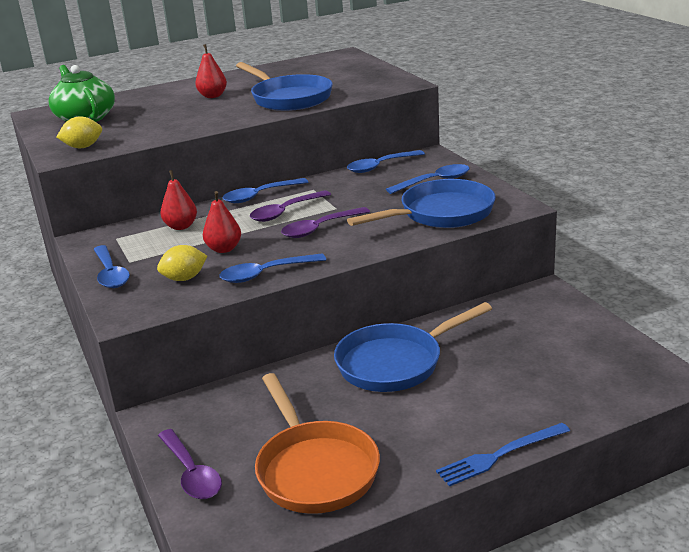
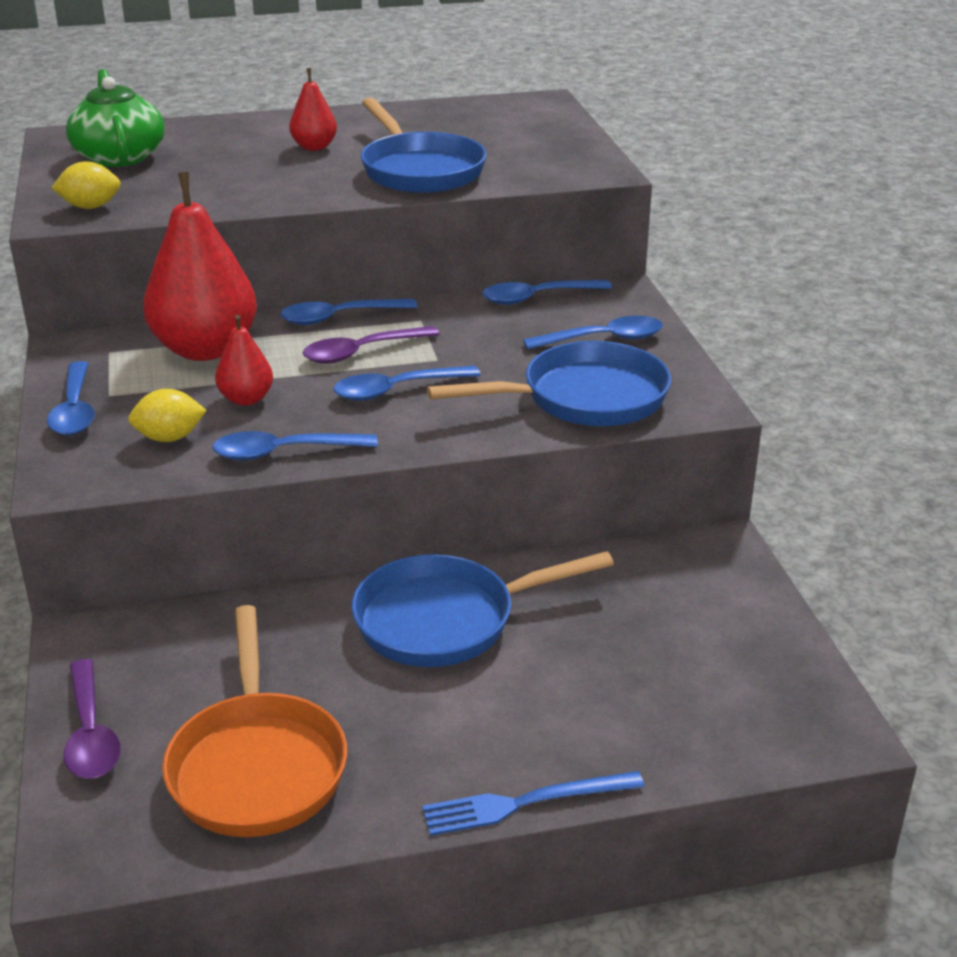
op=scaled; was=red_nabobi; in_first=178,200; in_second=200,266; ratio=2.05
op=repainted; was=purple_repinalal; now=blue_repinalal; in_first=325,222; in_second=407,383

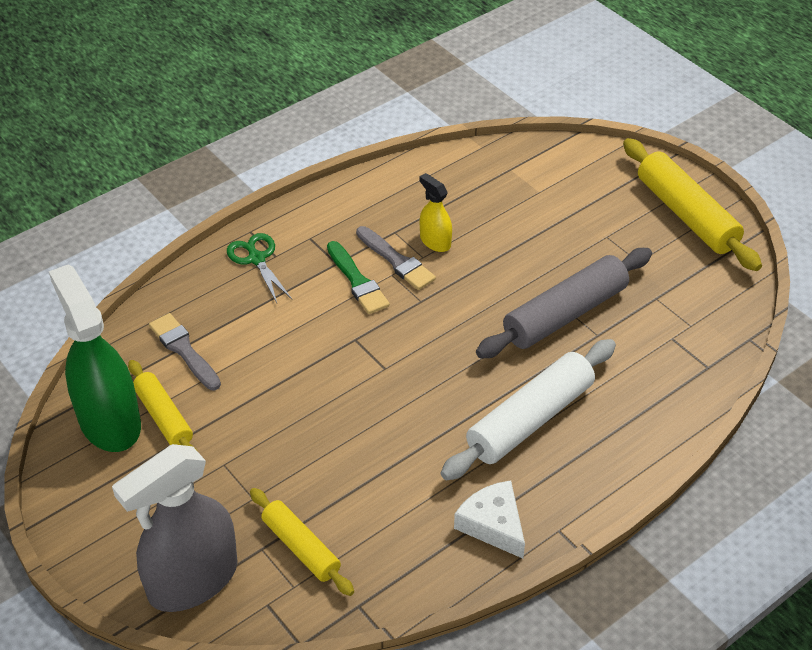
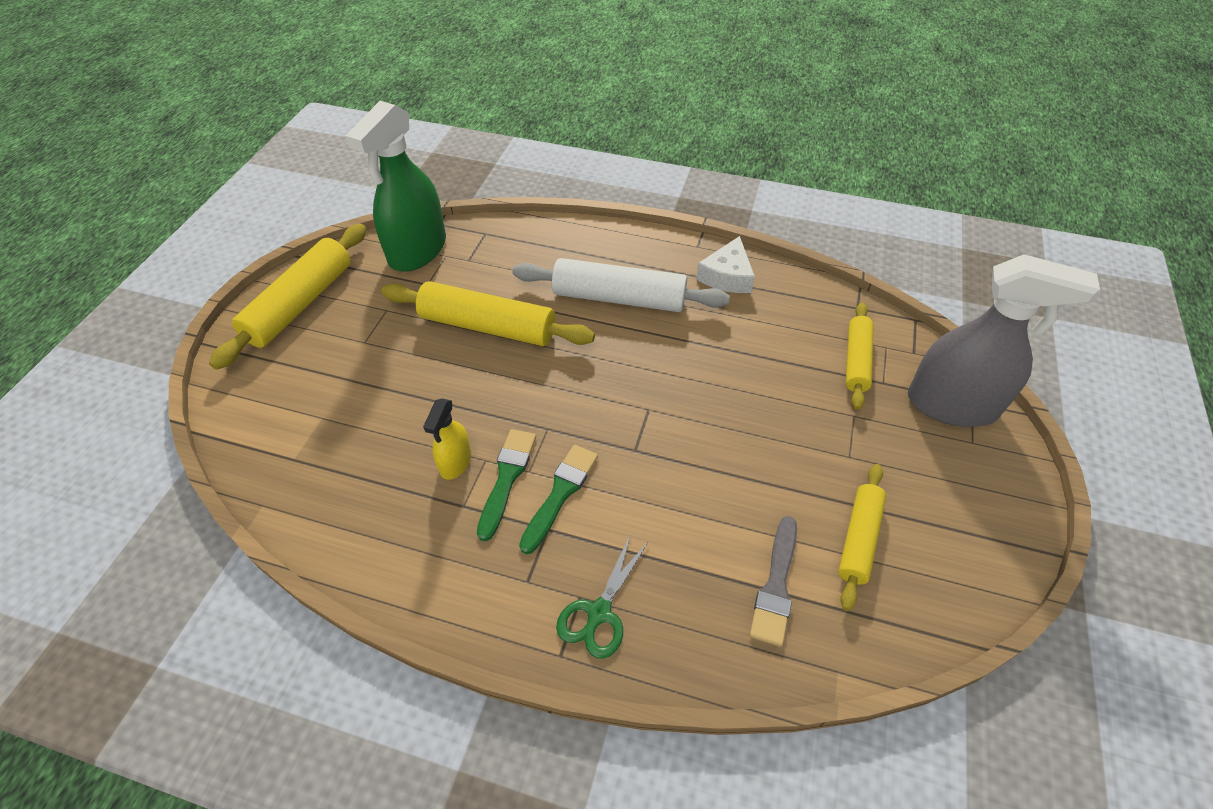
op=repainted; was=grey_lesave; now=green_lesave; in_first=396,258; in_second=506,485
op=repainted; was=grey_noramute; now=yellow_noramute; in_first=564,303; in_second=488,313
op=shifted; was=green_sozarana; in_first=95,358; in_second=395,186

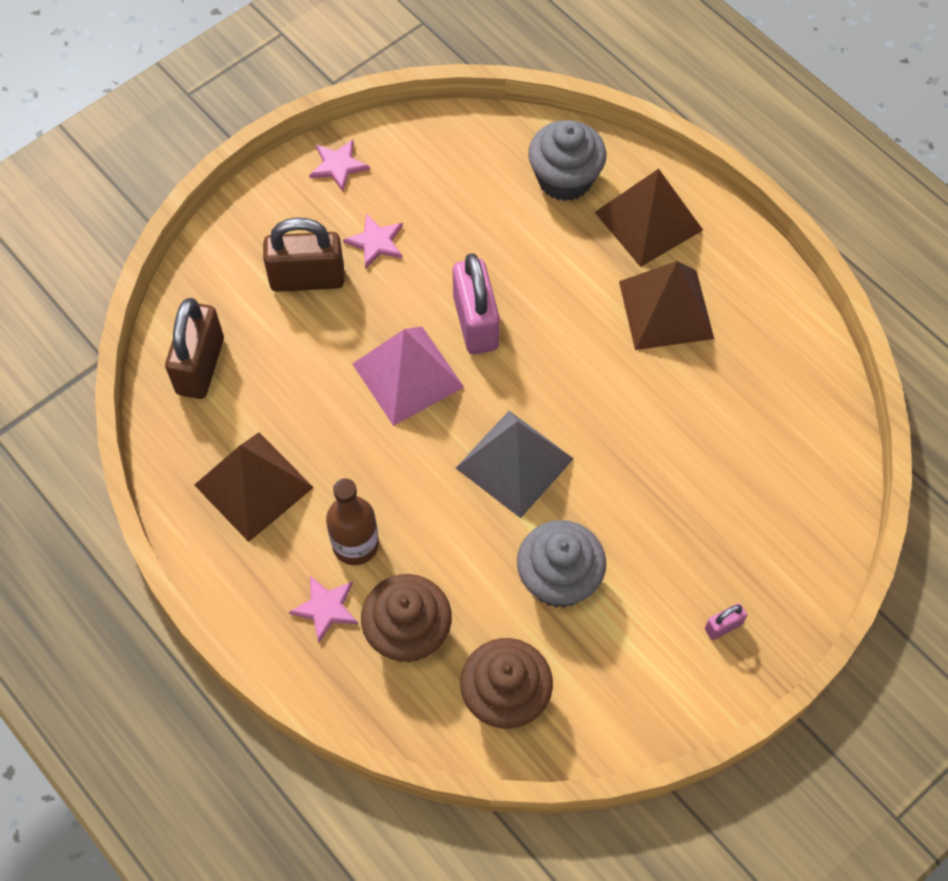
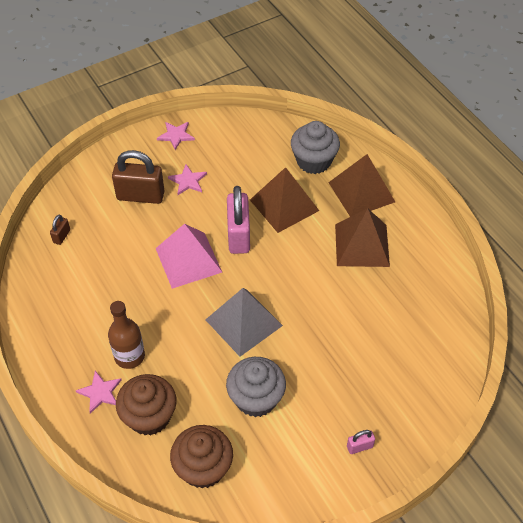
op=scaled; was=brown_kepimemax; in_first=194,348; in_second=60,230; ratio=0.46
op=shifted; was=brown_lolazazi; in_first=254,487; in_second=284,200

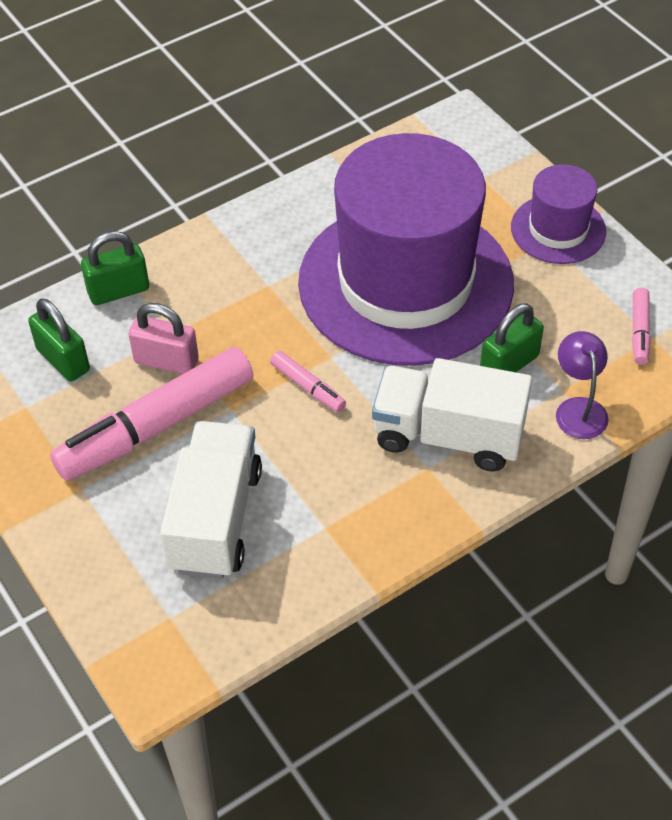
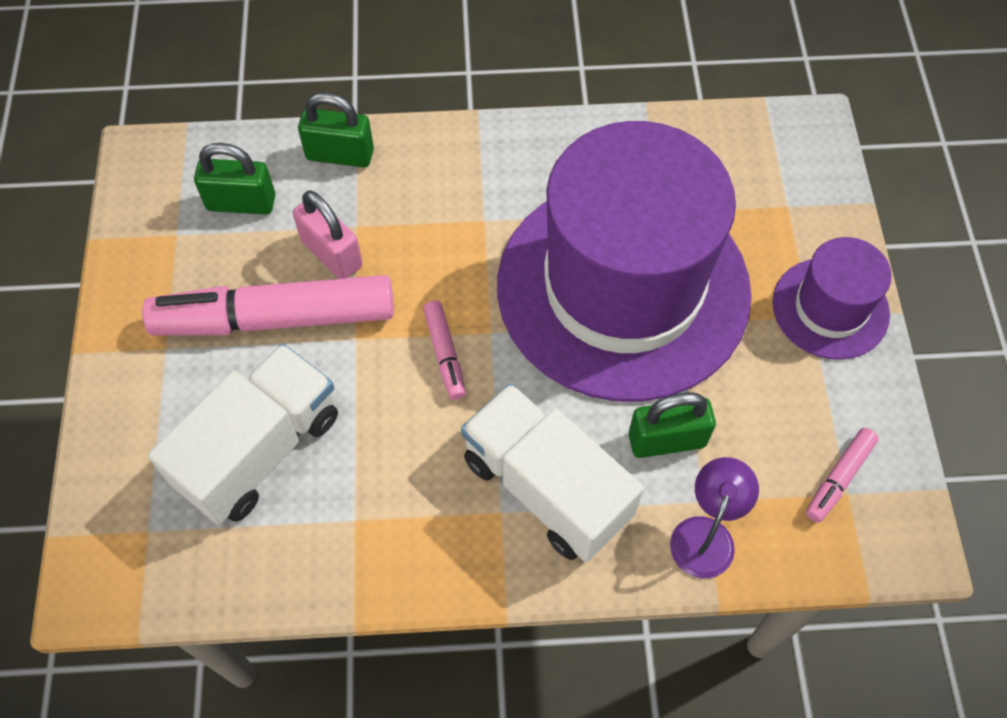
op=rotated; was=green_kepimemax; in_first=59,340; in_second=234,178; clockwise=-75

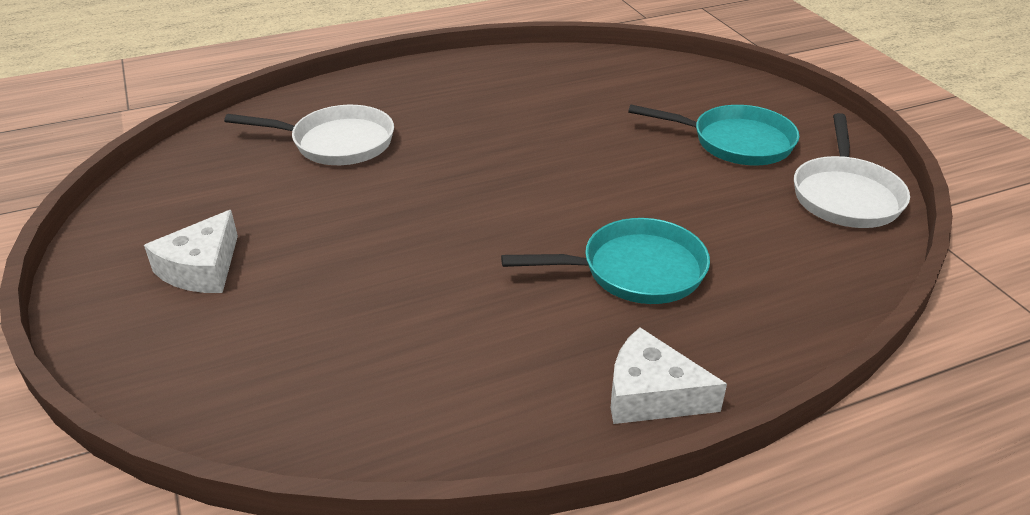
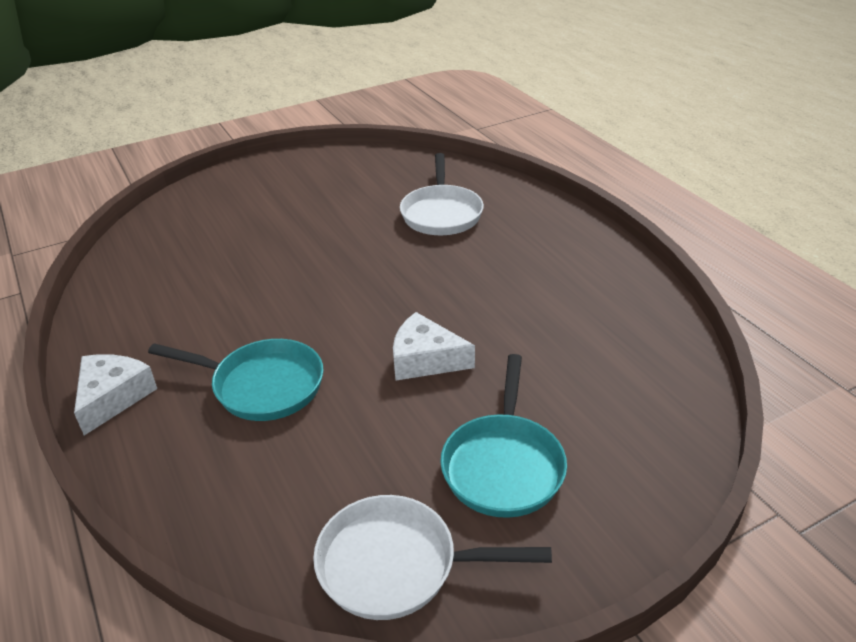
op=shifted; was=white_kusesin; in_first=191,251; in_second=434,346
op=rotated; was=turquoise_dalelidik; in_first=605,261; in_second=235,380; clockwise=-60

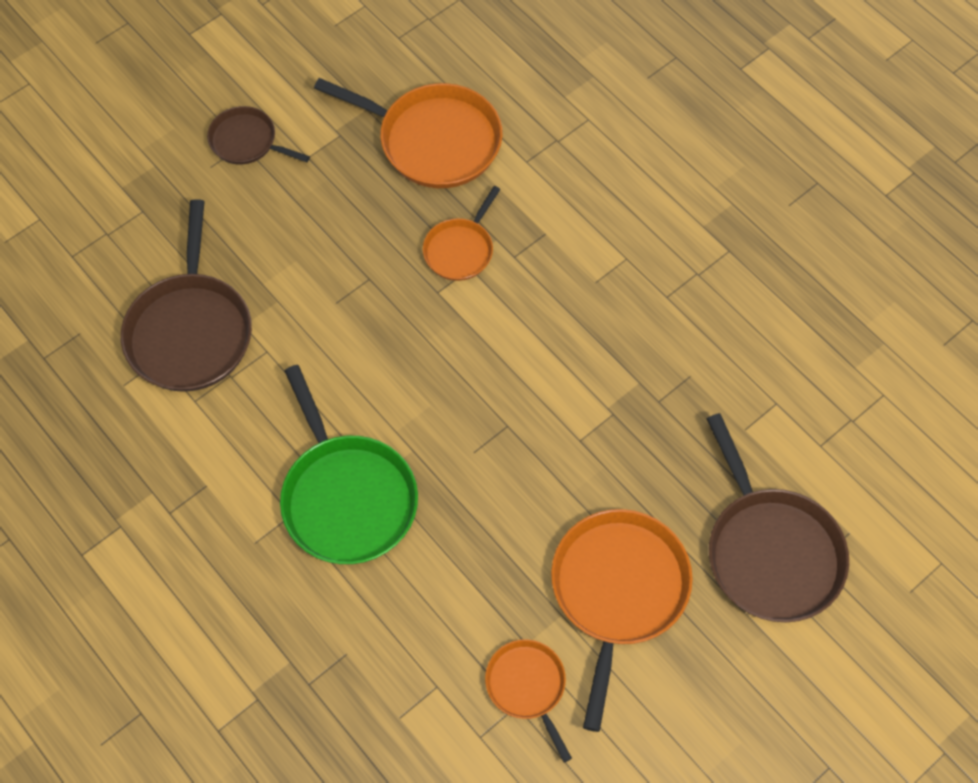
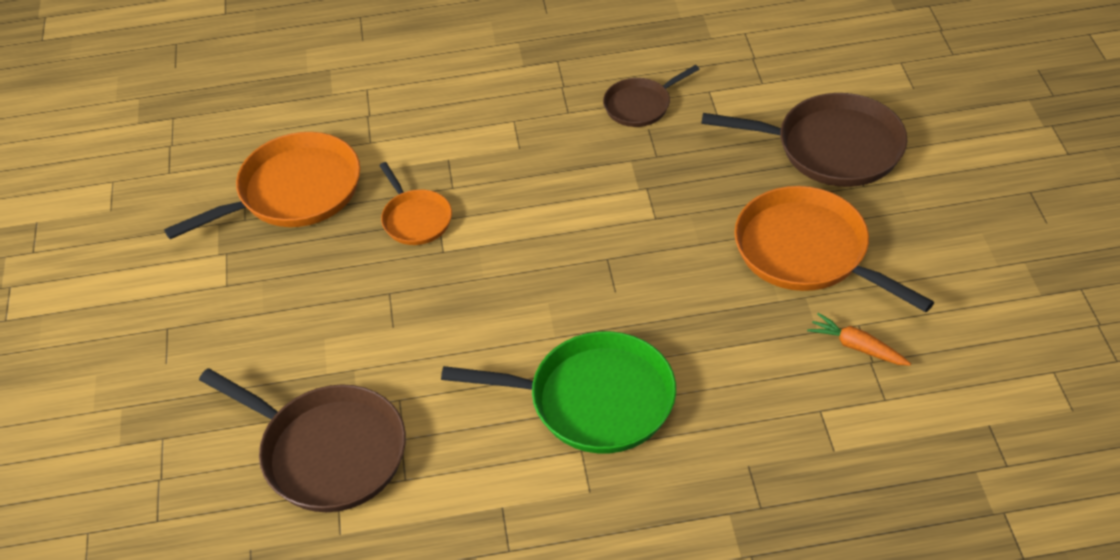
op=shifted; was=brown_dalelidik; in_first=258,135; in_second=651,96
op=swapped; was=orange_dalelidik; now=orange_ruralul; in_first=528,701; in_second=859,339

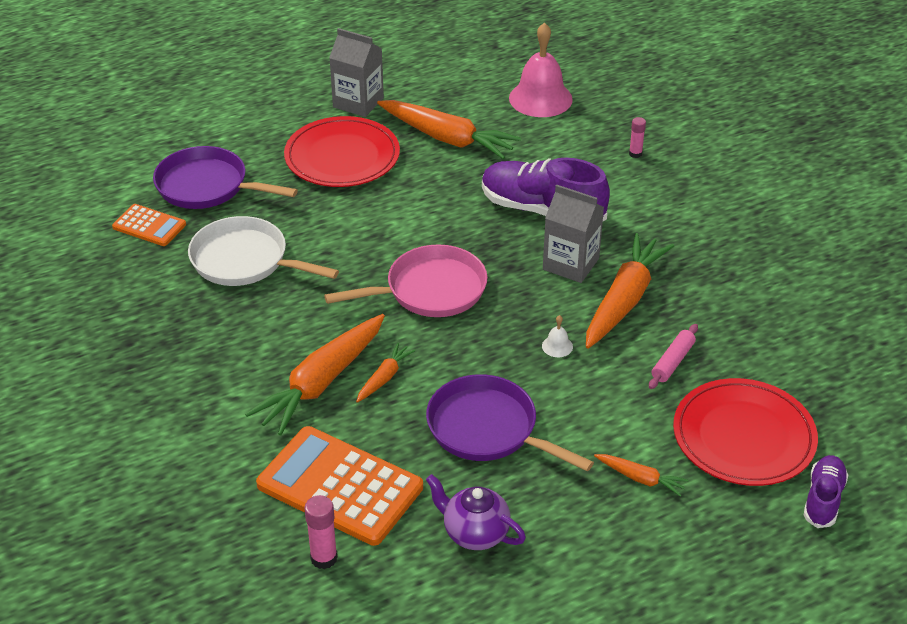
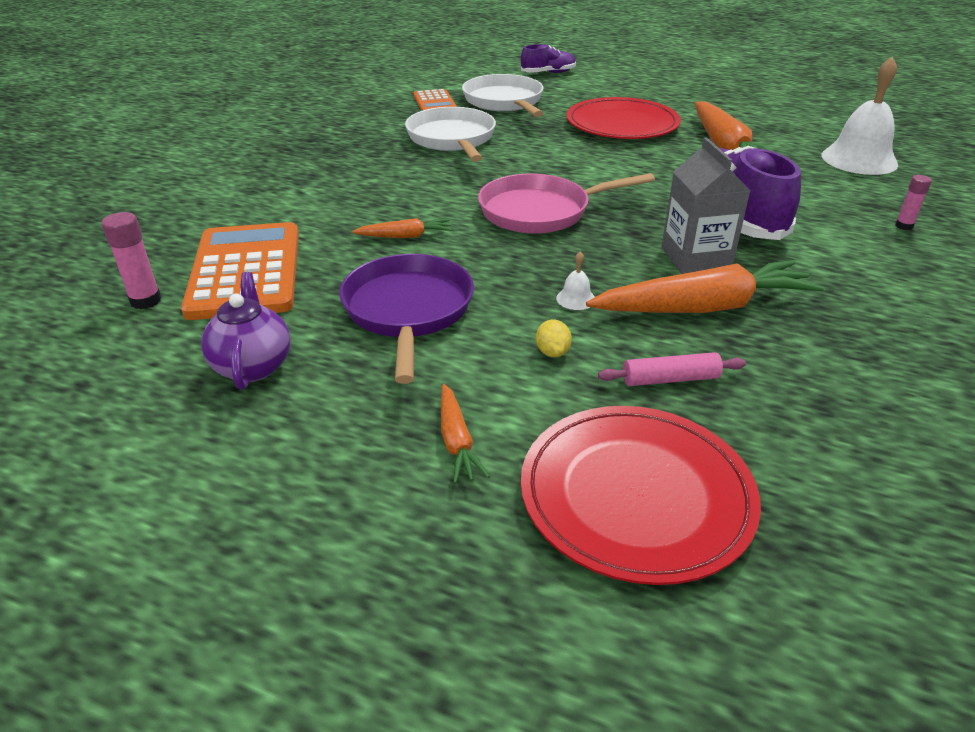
op=repainted; was=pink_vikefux; now=white_vikefux; in_first=541,69; in_second=859,116
op=gone; was=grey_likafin; in_first=356,72
op=repainted; was=purple_dalelidik; now=white_dalelidik; in_first=225,177; in_second=503,95
op=rotated; was=pink_dalelidik; in_first=406,280; in_second=566,203; clockwise=135
op=gone; was=orange_ruralul; in_first=315,374
op=shifted; was=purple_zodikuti; in_first=825,491; in_second=548,58
op=new; now=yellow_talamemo; in_second=554,338

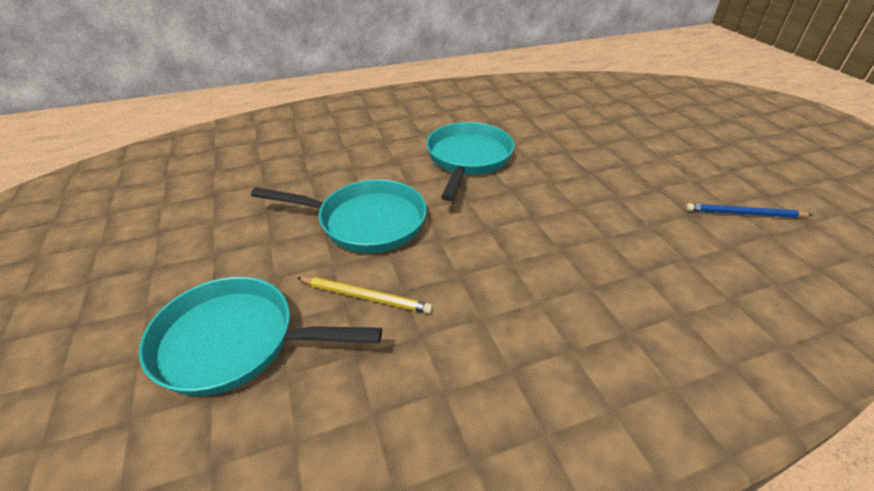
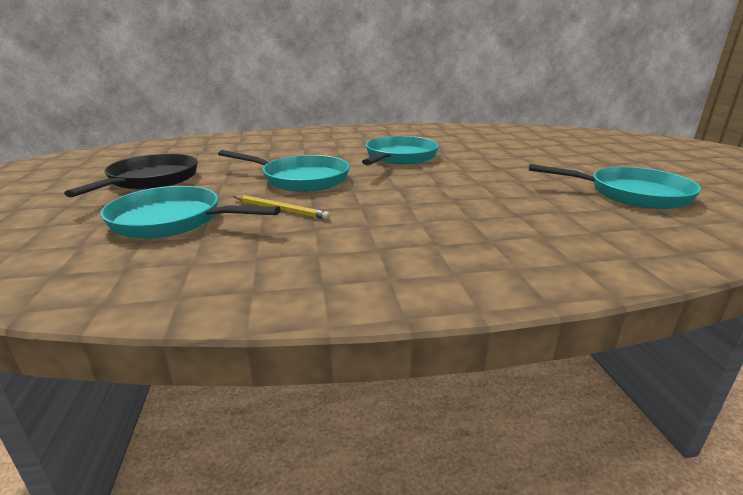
op=swapped; was=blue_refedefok; now=turquoise_dalelidik; in_first=748,210; in_second=615,186
op=new; now=black_dalelidik; in_second=131,175

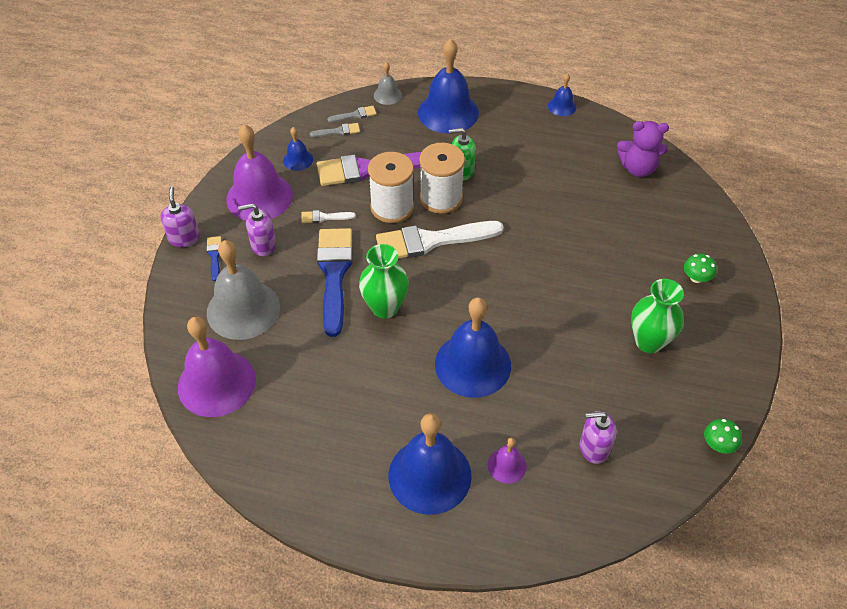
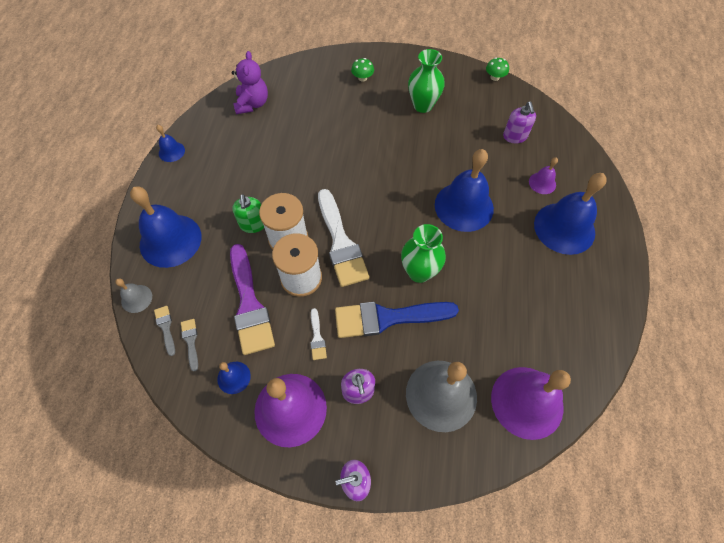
op=gone; was=blue_lesave; in_first=214,258

